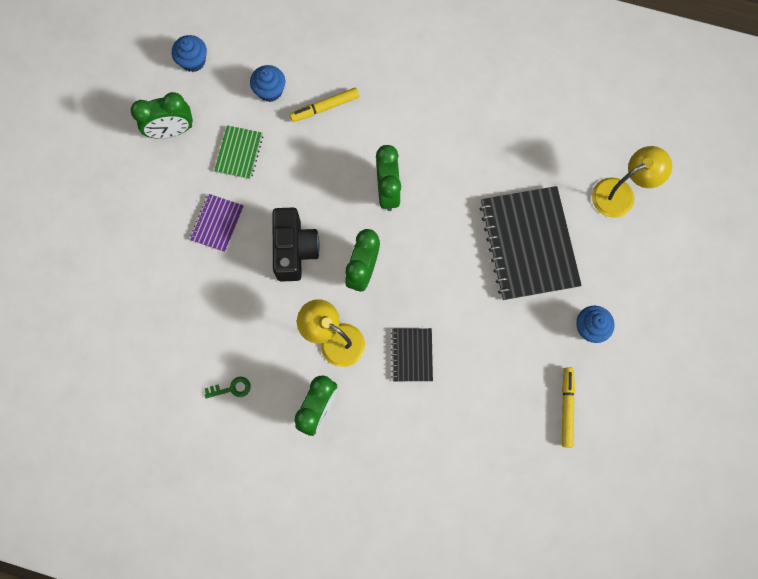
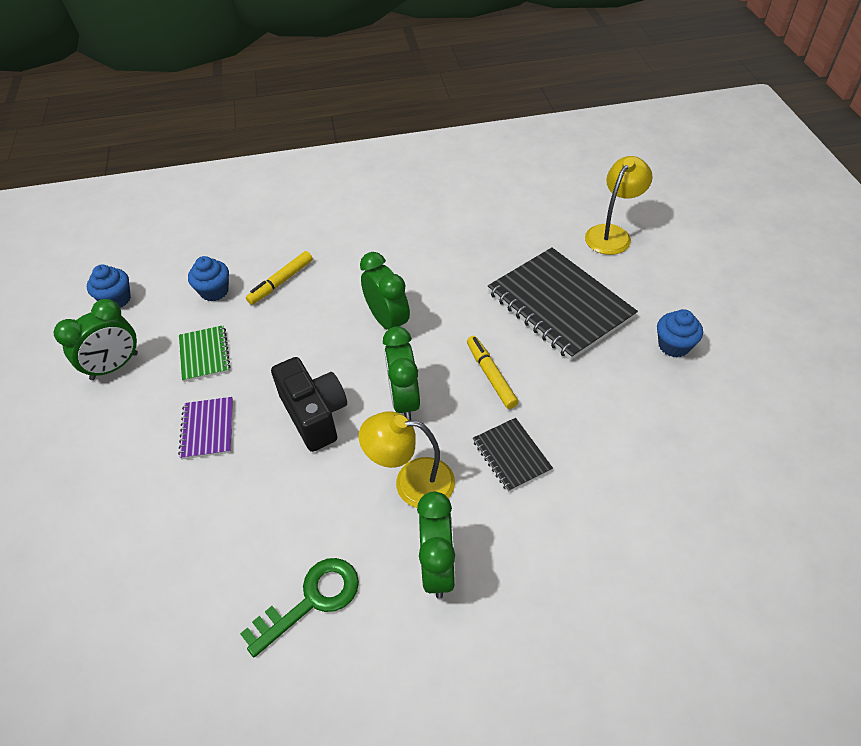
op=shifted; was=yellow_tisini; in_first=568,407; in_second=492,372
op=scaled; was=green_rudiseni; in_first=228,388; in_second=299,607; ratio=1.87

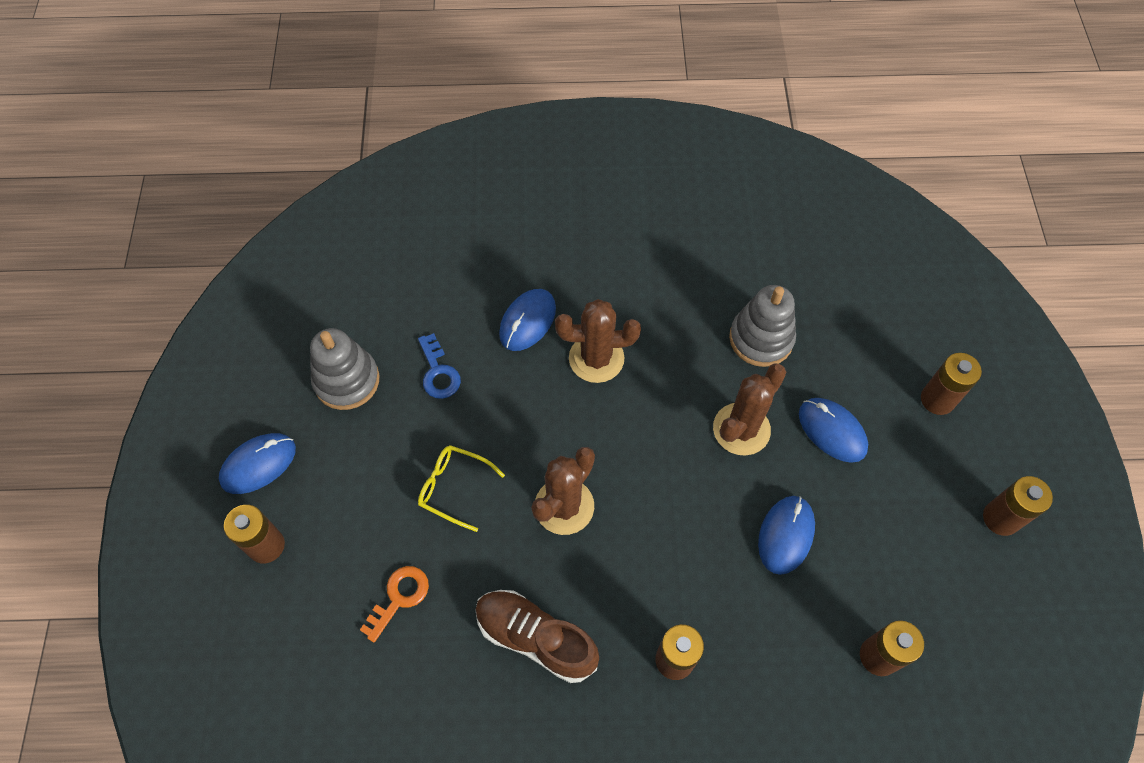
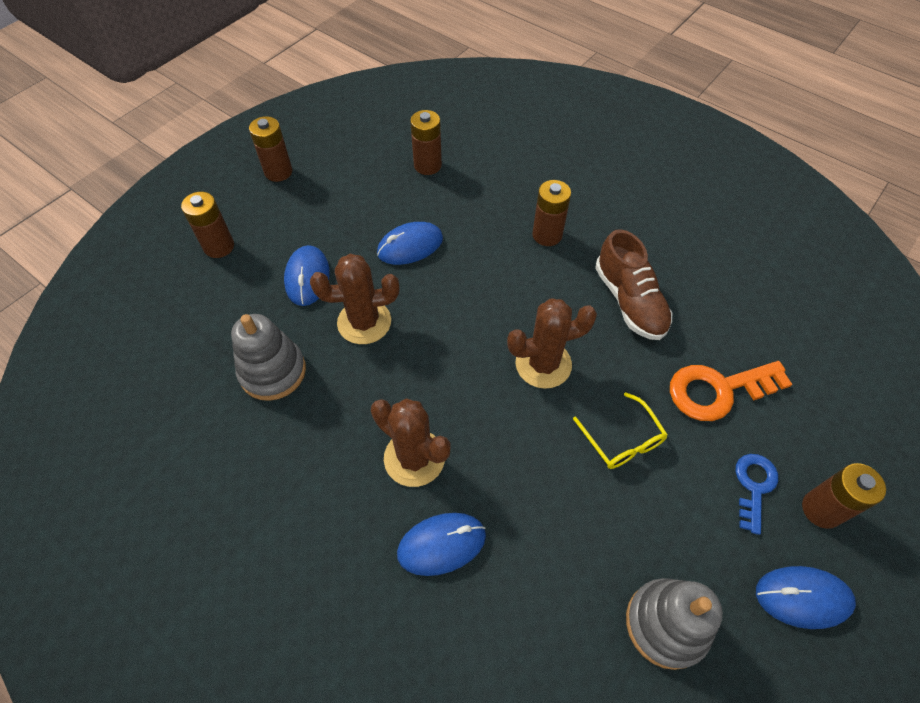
op=shifted; was=blue_rudiseni; in_first=439,366; in_second=757,494
op=scaled; was=orange_rudiseni; in_first=394,604; in_second=731,391; ratio=1.61

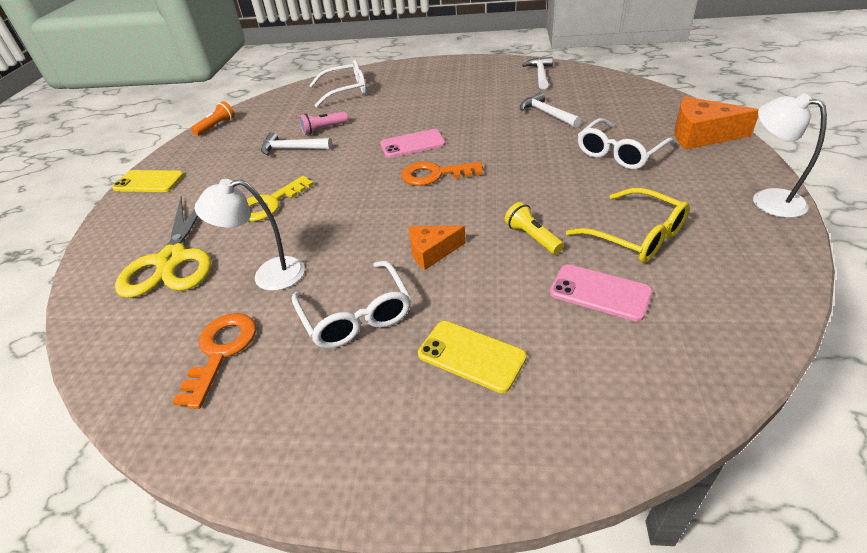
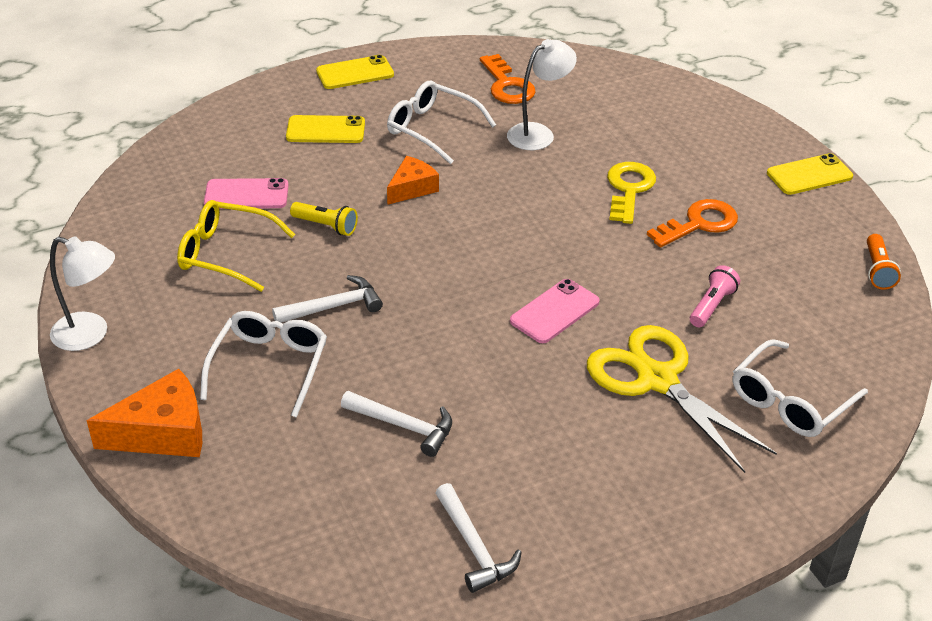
op=shifted; was=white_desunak; in_first=296,144; in_second=327,299
op=shifted; was=orange_rudiseni; in_first=442,174; in_second=692,223
op=shifted; was=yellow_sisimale; in_first=163,247; in_second=682,399
op=new; now=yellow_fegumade; in_second=355,72

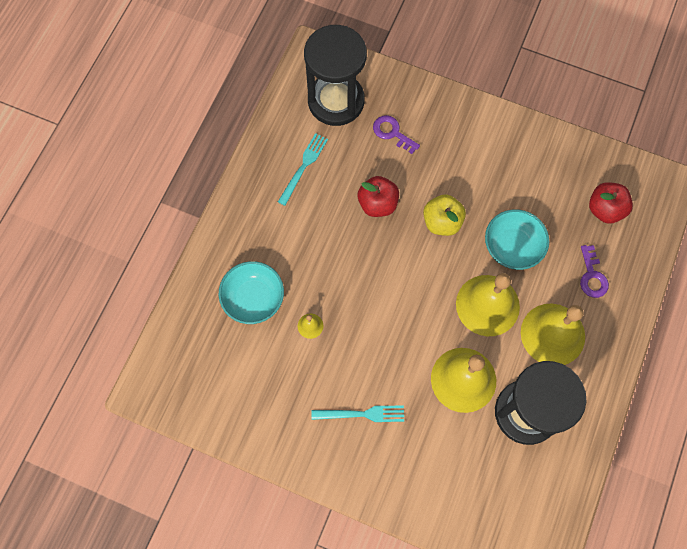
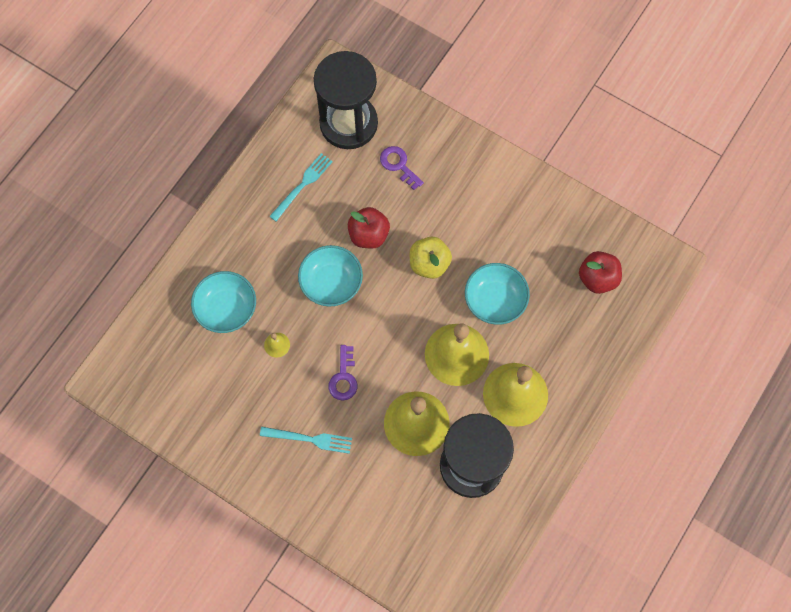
op=shifted; was=purple_rudiseni; in_first=594,271; in_second=343,373
op=new; now=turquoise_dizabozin; in_second=330,276

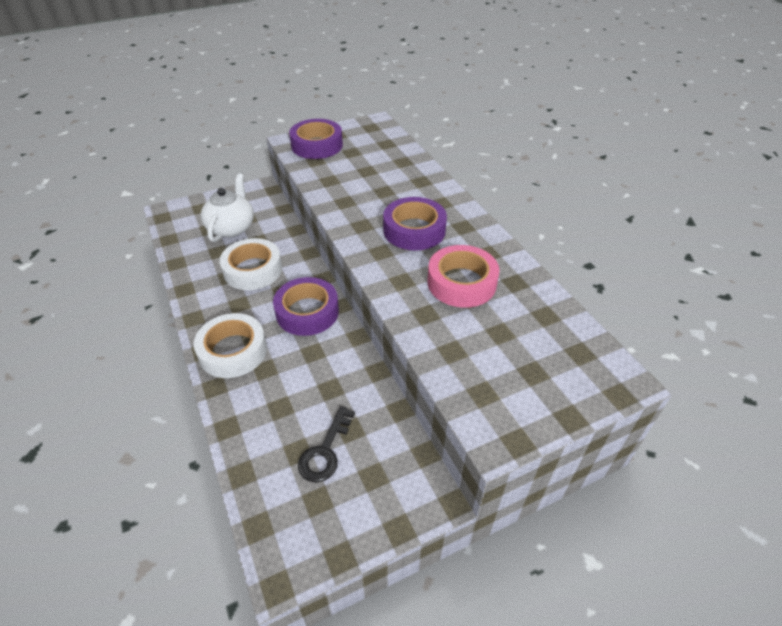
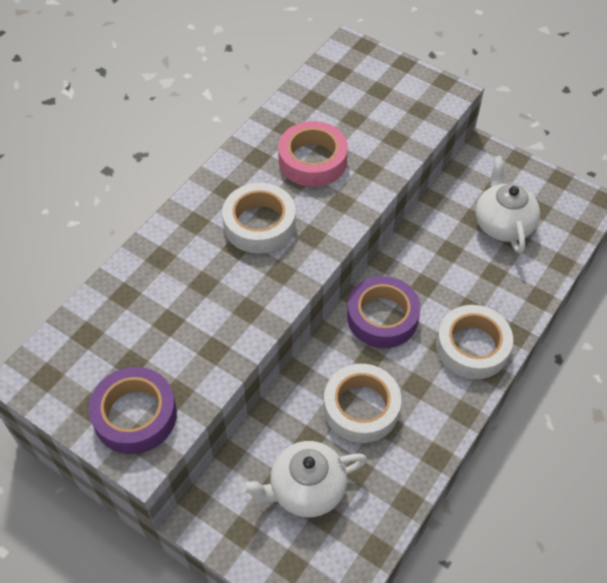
op=repainted; was=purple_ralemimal; now=white_ralemimal; in_first=415,224; in_second=259,218
op=swapped; was=black_rudiseni; now=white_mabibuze; in_first=326,444; in_second=507,205

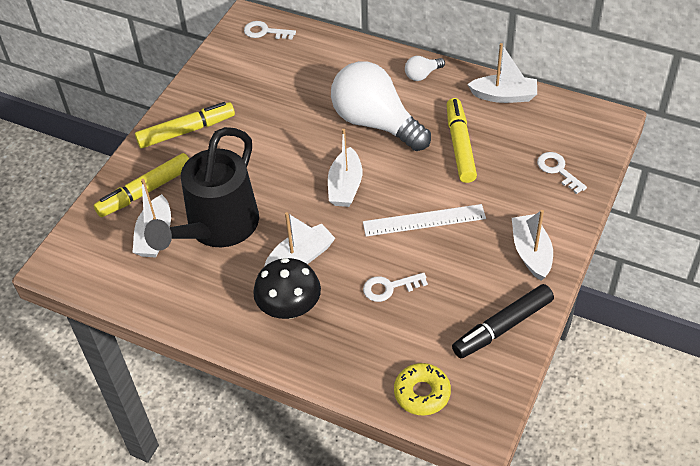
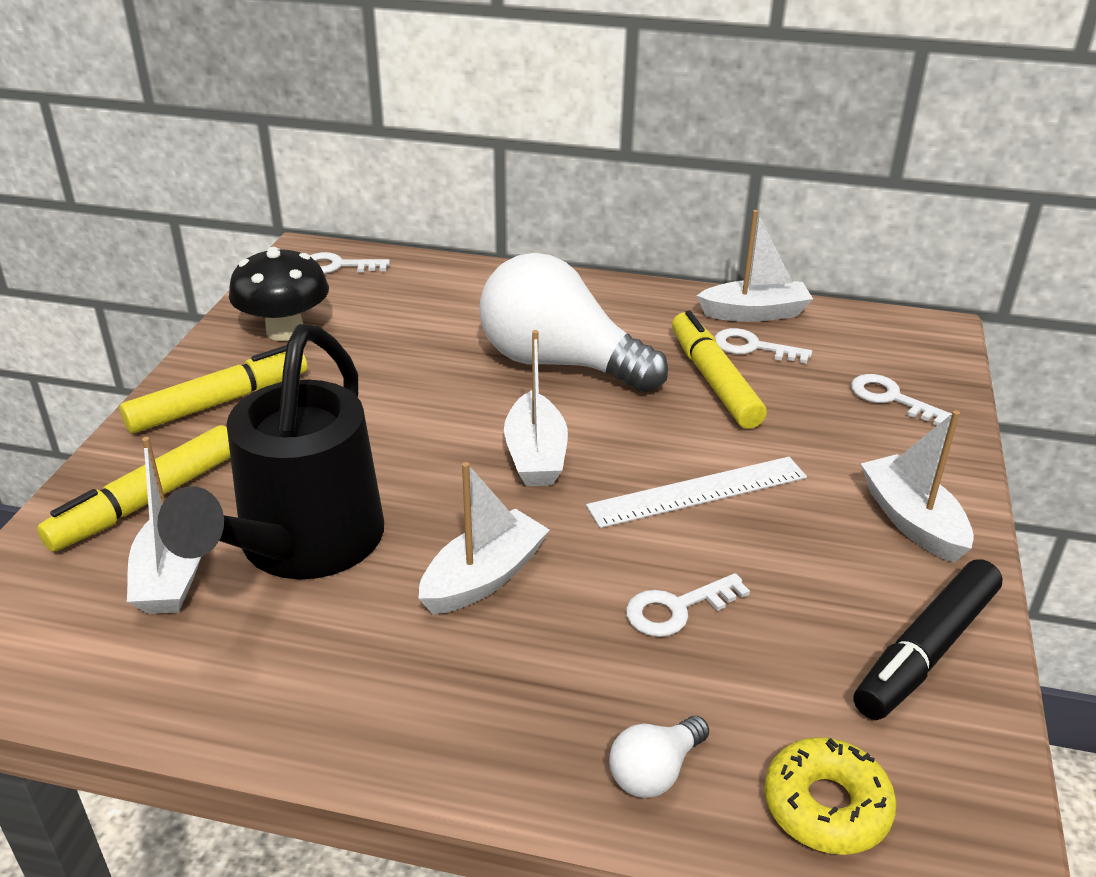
op=shifted; was=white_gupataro; in_first=425,68; in_second=659,757
op=shifted; was=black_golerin; in_first=287,288; in_second=279,294
op=new; now=white_rudiseni; in_second=763,346

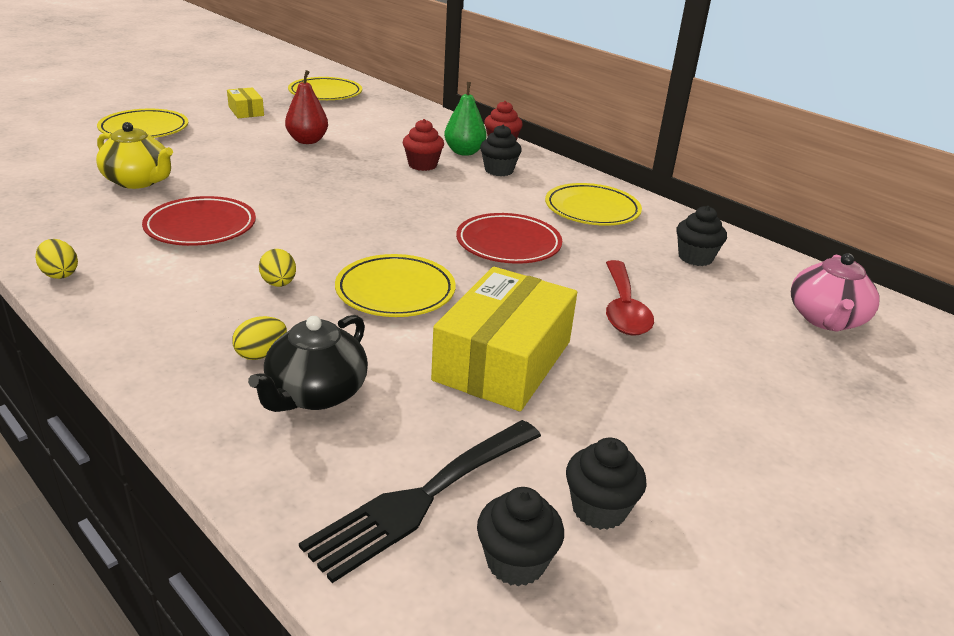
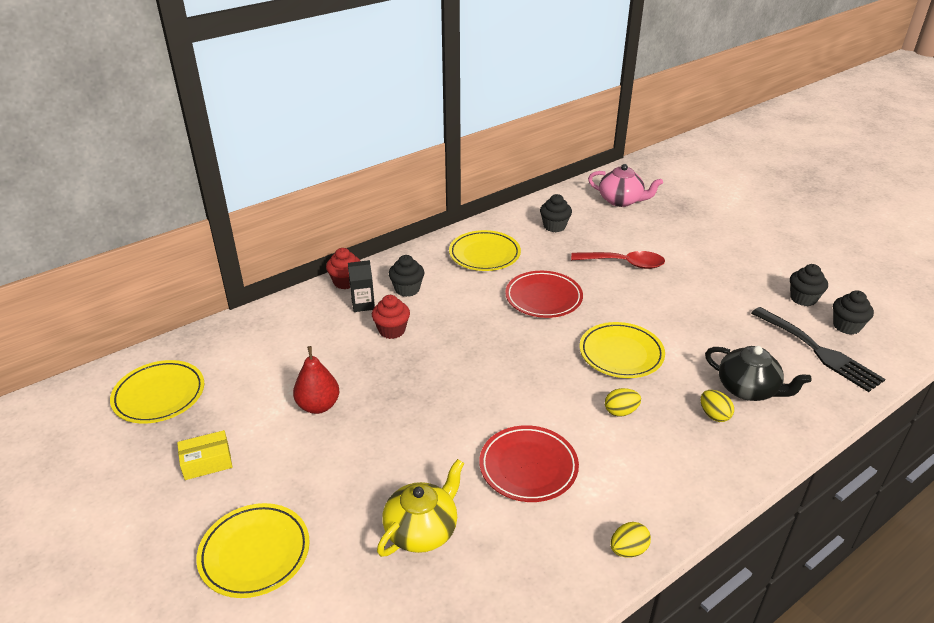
op=swapped; was=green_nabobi; now=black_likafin; in_first=465,119; in_second=361,286
op=gone; was=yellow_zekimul; in_first=504,339

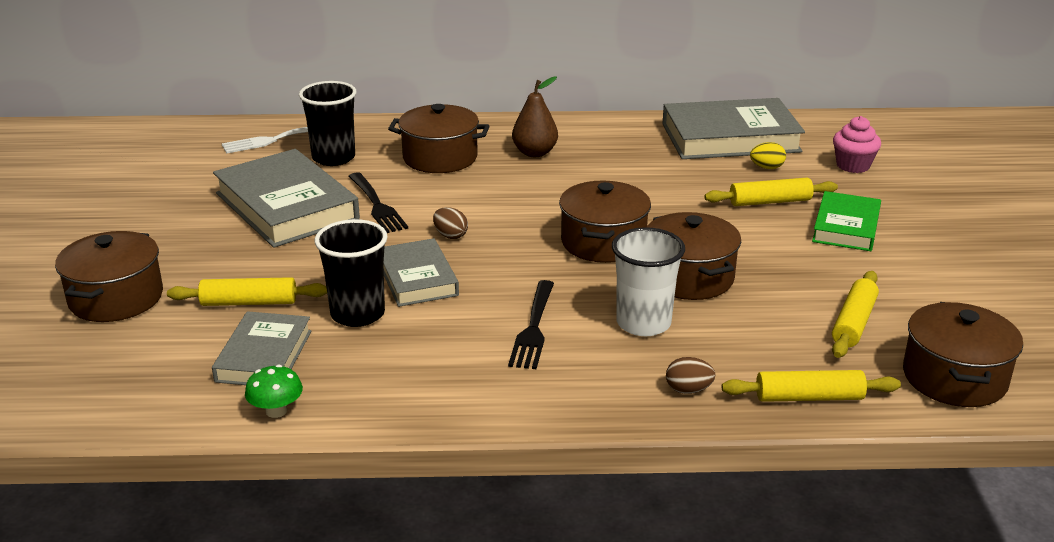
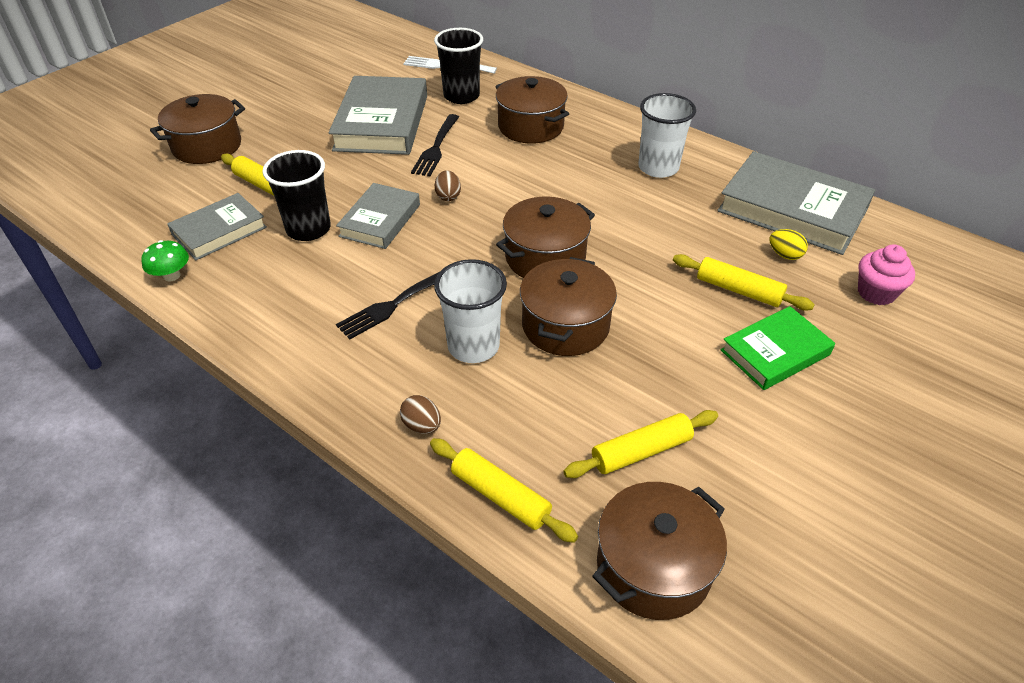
op=gone; was=brown_nabobi; in_first=535,116
op=new; now=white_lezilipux; in_second=667,135

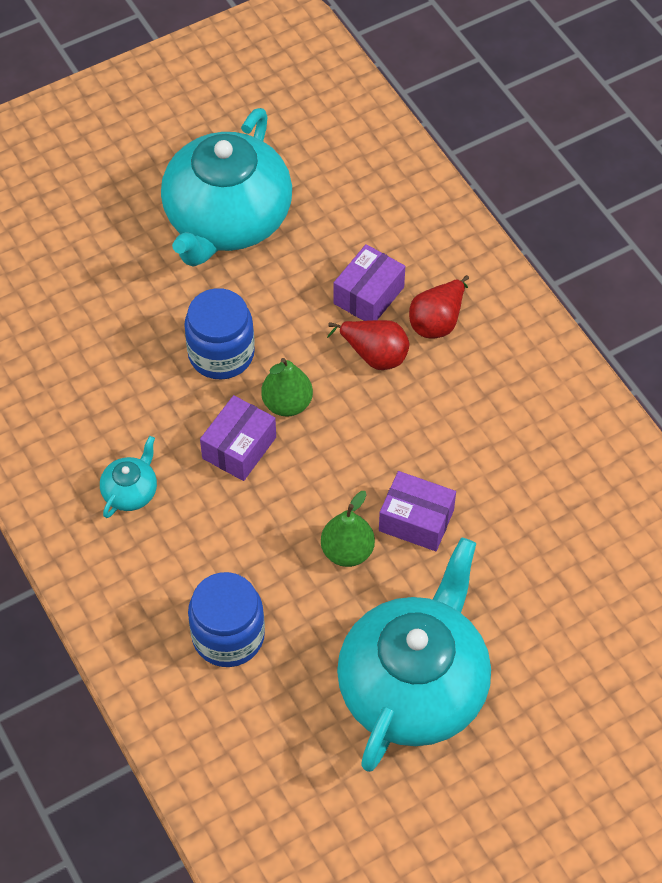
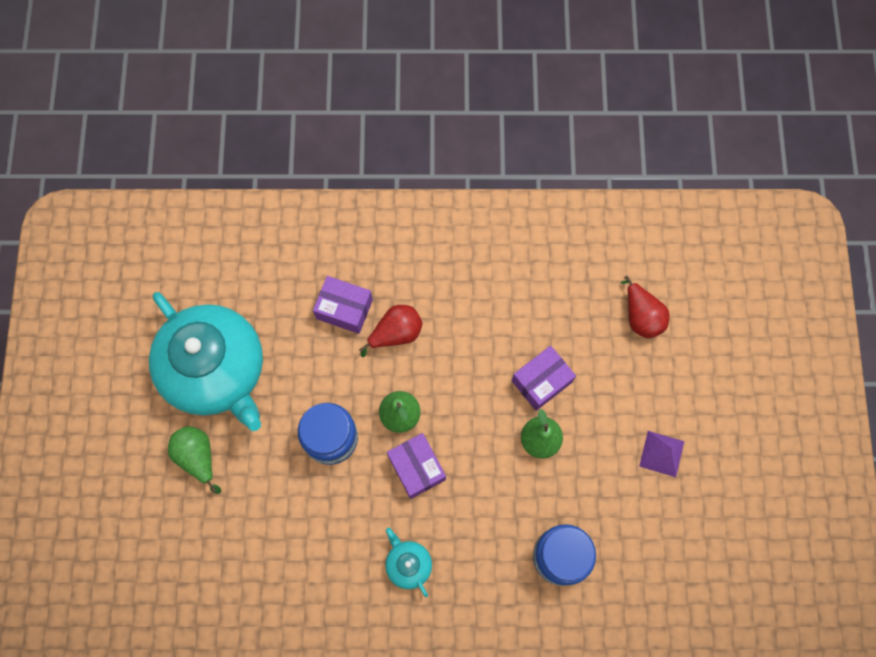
op=rotated; was=purple_zekimul; in_first=369,282; in_second=343,305; clockwise=-45
op=shifted; was=red_nabobi; in_first=439,307; in_second=645,307
op=swapped; was=turquoise_mabibuze; now=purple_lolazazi; in_first=414,655; in_second=661,454
op=new; now=green_nabobi; in_second=194,460

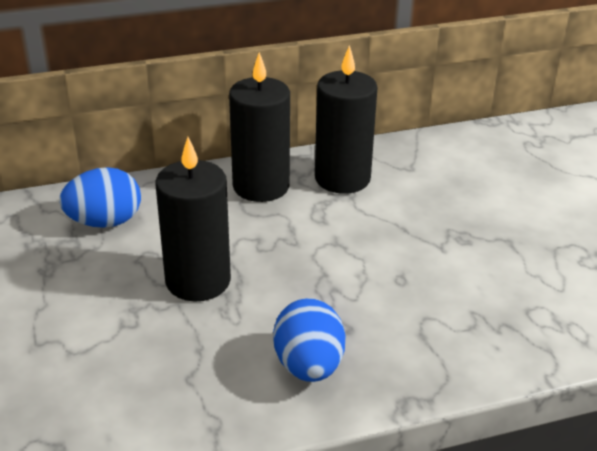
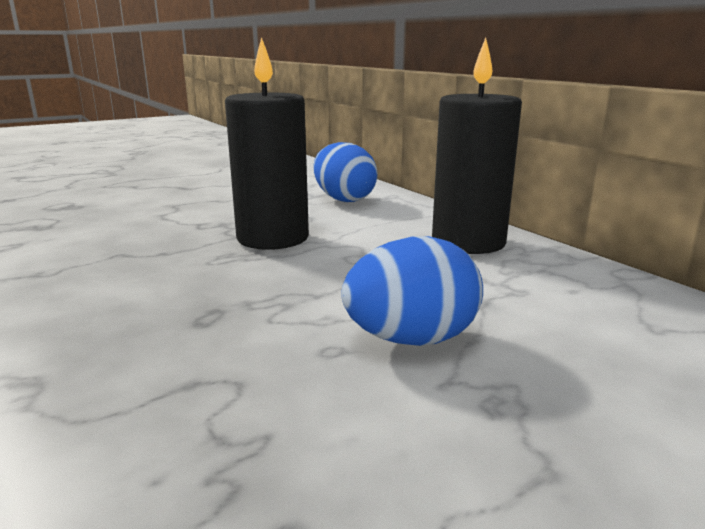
op=gone; was=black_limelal; in_first=346,119
op=shifted; was=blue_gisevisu; in_first=309,340; in_second=412,291

